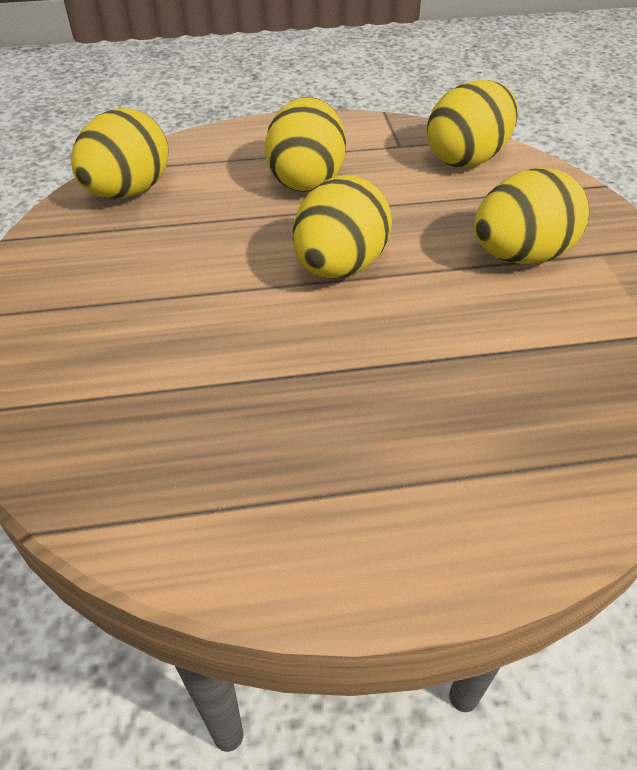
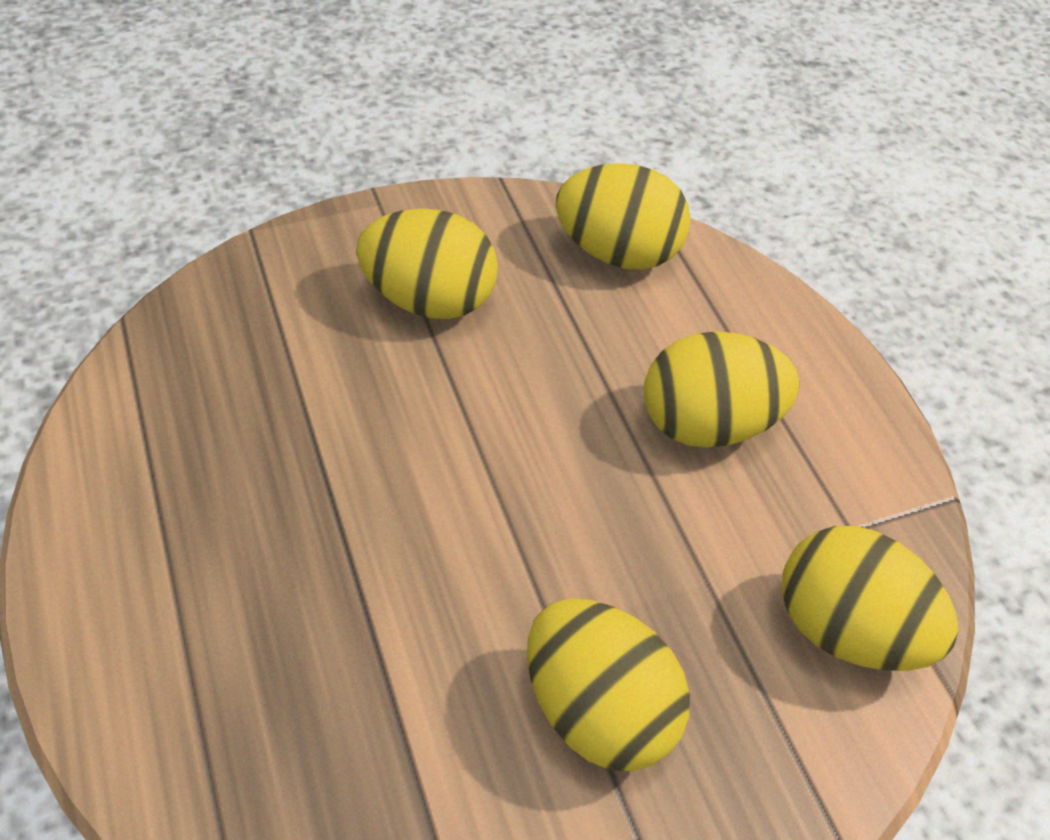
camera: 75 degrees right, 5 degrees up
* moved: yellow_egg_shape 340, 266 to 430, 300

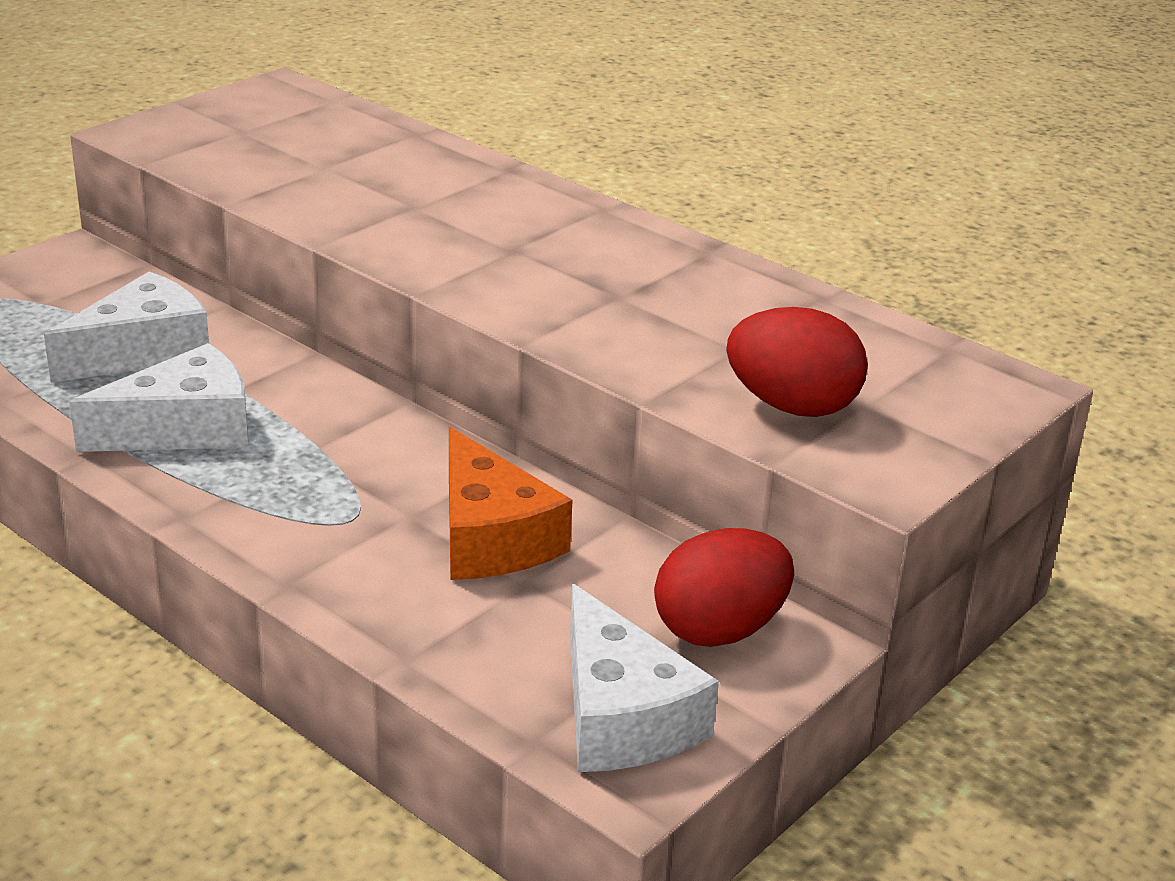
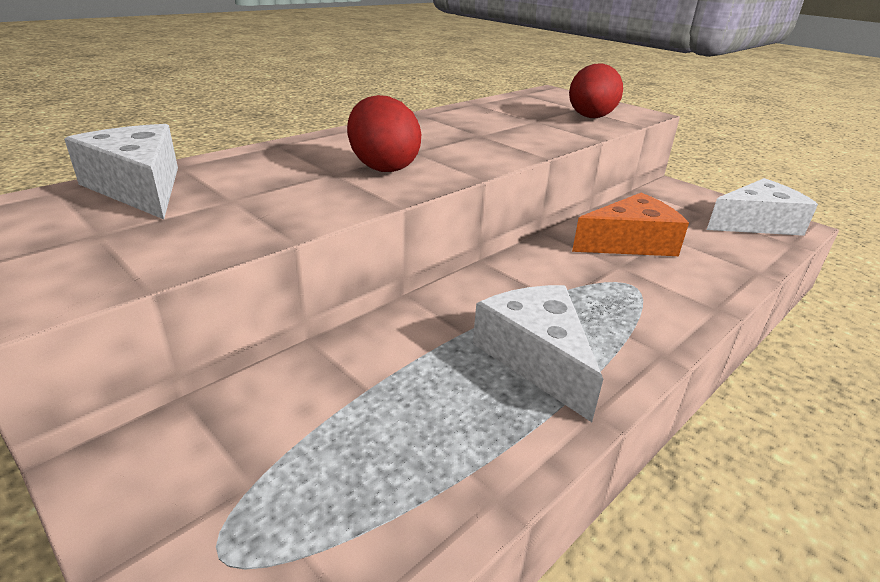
camera: 85 degrees left, 0 degrees up
* moved: snow-white_cheese_wedge 143, 351 to 139, 187
* moved: crimson_egg_shape 719, 630 to 383, 167

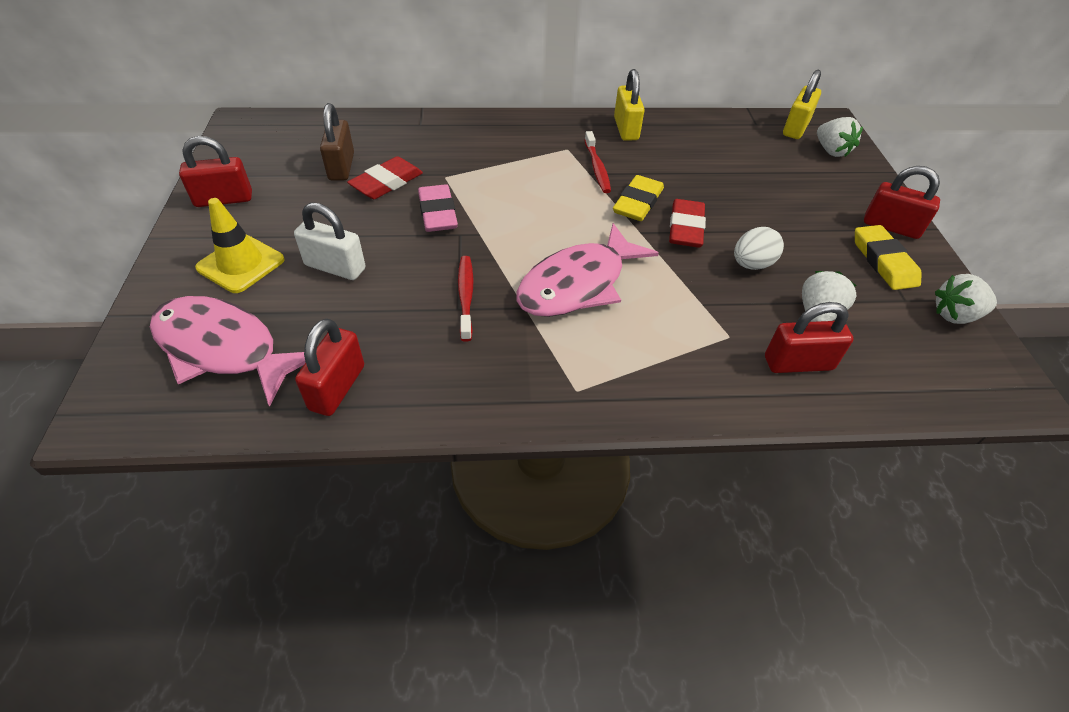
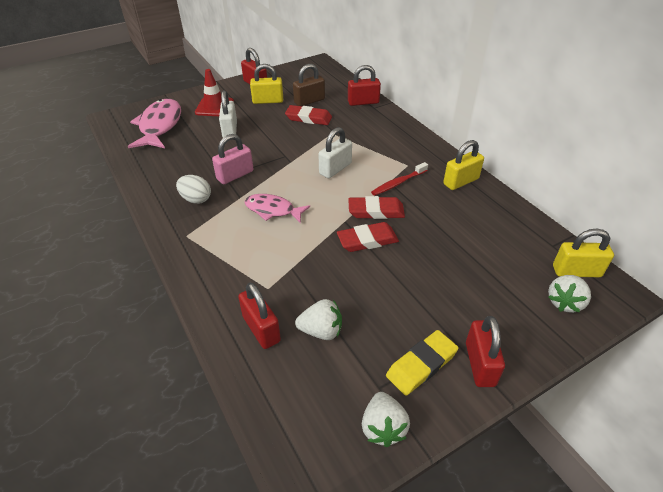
camera: 65 degrees right, 5 degrees down
* recoloured: yellow_gum_eraser 638, 203 to crimson_gum_eraser 376, 211
* removed: rose-pink_gum_eraser 438, 213
* recoloured: yellow_road_cone 241, 264 to crimson_road_cone 214, 107
* resized: rose-pink_fish_figure 577, 284 = 272, 210 x0.62
* moved: snow-white_egg_shape 751, 264 to 196, 199
* replaced: crimson_dental_brush 466, 296 to rose-pink_padlock 235, 175
* turned: snow-white_strawberry 955, 315 = 383, 427 150 degrees counterclockwise
* moved: crimson_padlock 337, 387 to 363, 102
* added: yellow_padlock 268, 101
* added: snow-white_padlock 335, 169

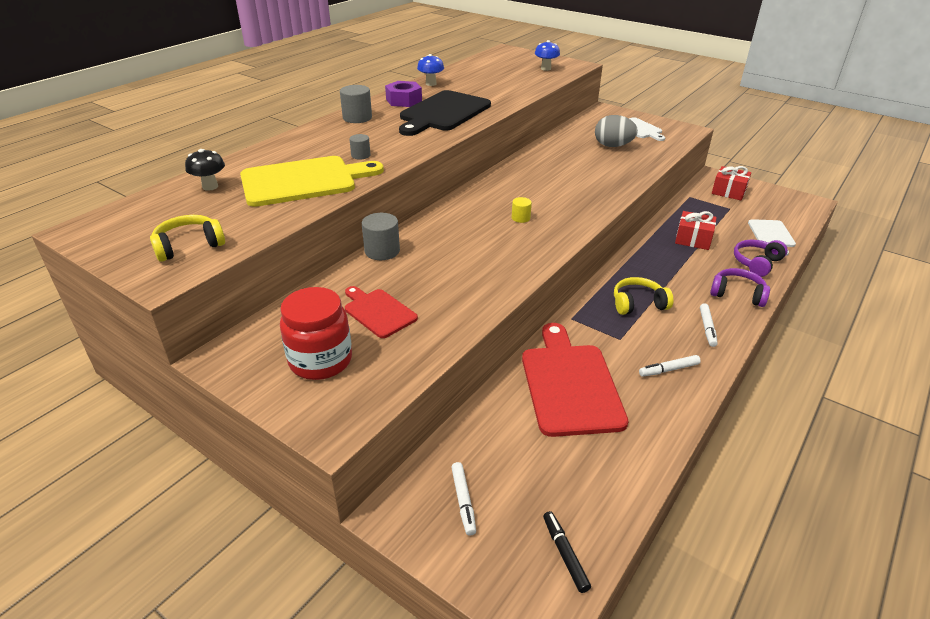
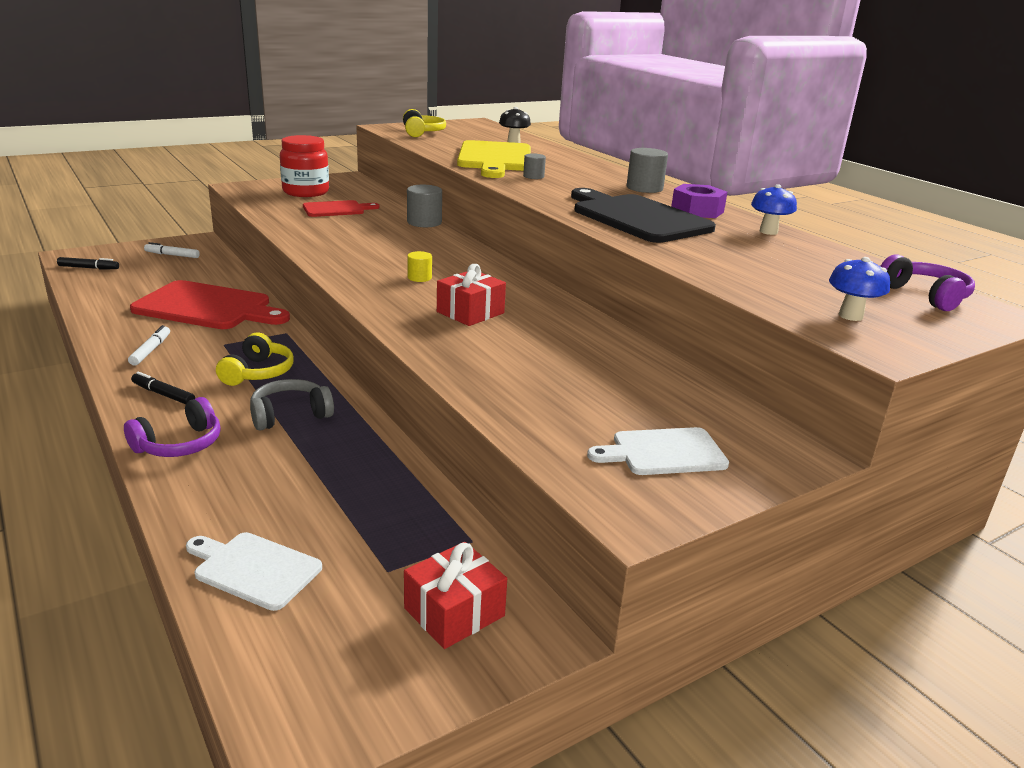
camera: 110 degrees right, 10 degrees down
* removed: ash-grey_egg_shape 613, 146
* moved: crimson_gift 693, 239 to 470, 312
* moved: royal_purple_over-ear_headphones 757, 263 to 925, 296
* recoloured: snow-white_marker_pen 707, 328 to ebony_marker_pen 163, 394
* added: ash-grey_over-ear_headphones 290, 415

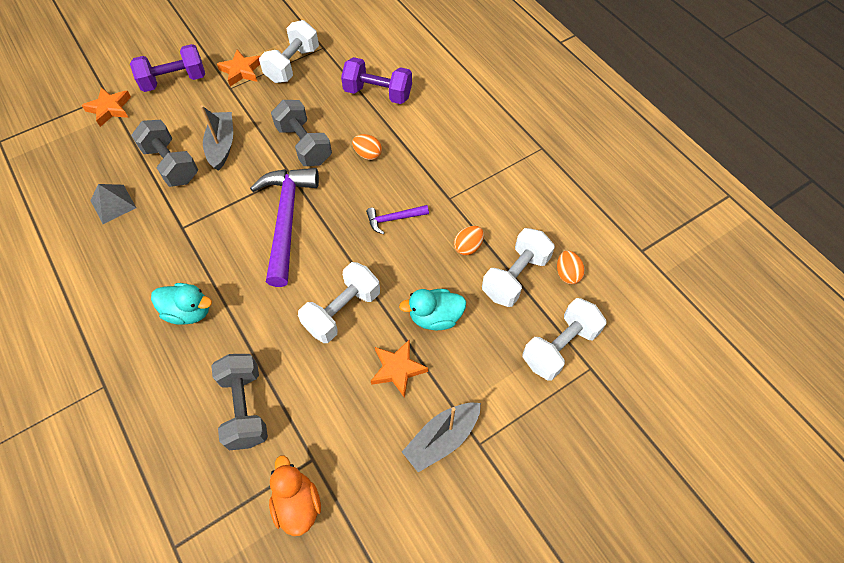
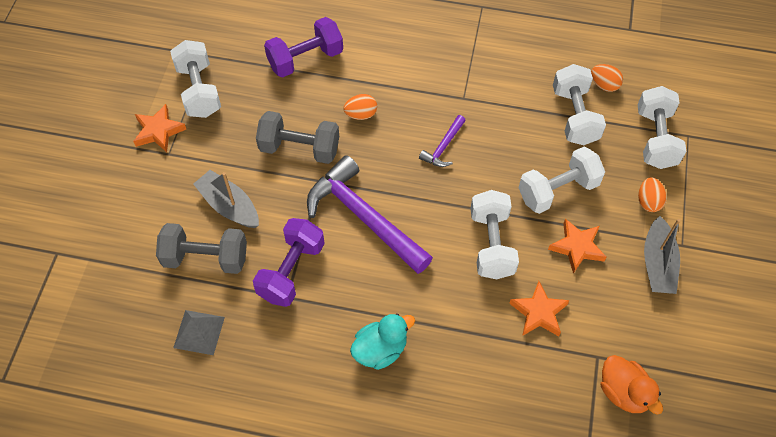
camera: 45 degrees left, 0 degrees up
* moved: royal_purple_hand_weight 174, 81 to 291, 271
* moved: bright_orange_five-pointed_star 110, 109 to 539, 313
* moved: bright_orange_egg_shape 468, 247 to 648, 201
* replaced: teal_rubber_duck 435, 317 to snow-white_hand_weight 558, 190
* removed: ash-grey_hand_weight 245, 408
* turned: bright_orange_rubber_duck 297, 504 = 624, 392 150 degrees counterclockwise

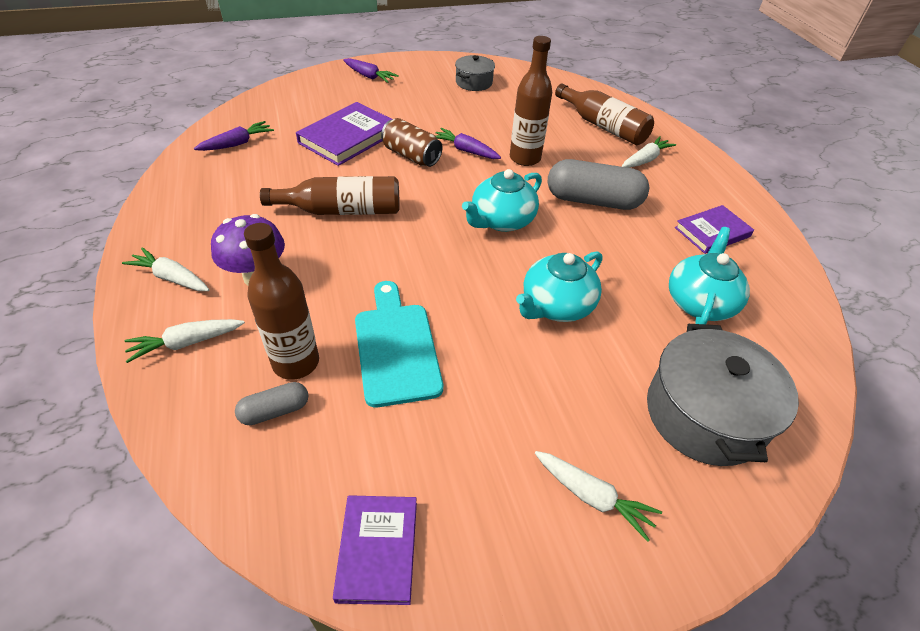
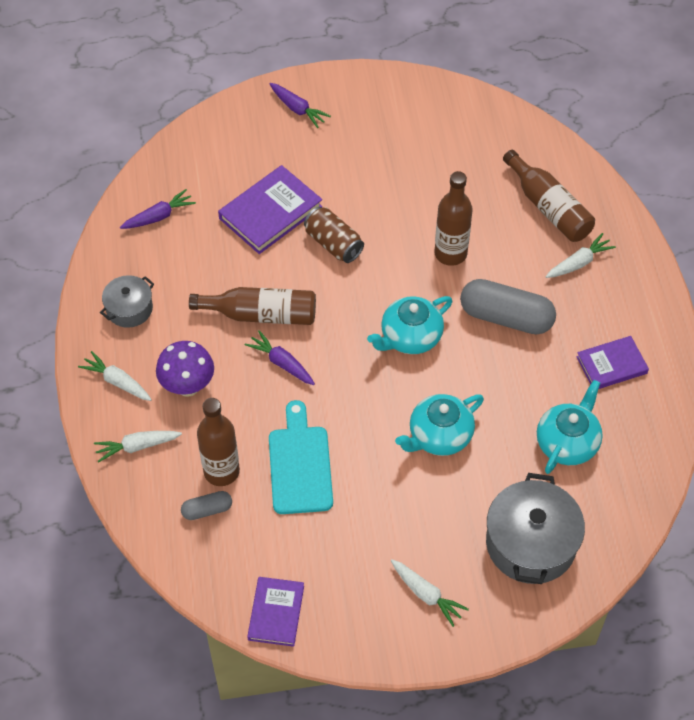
camera: 10 degrees right, 10 degrees up
* moved: ash-grey_cooking_pot 474, 82 to 129, 309
* moved: royal_purple_toy_carrot 465, 150 to 281, 363

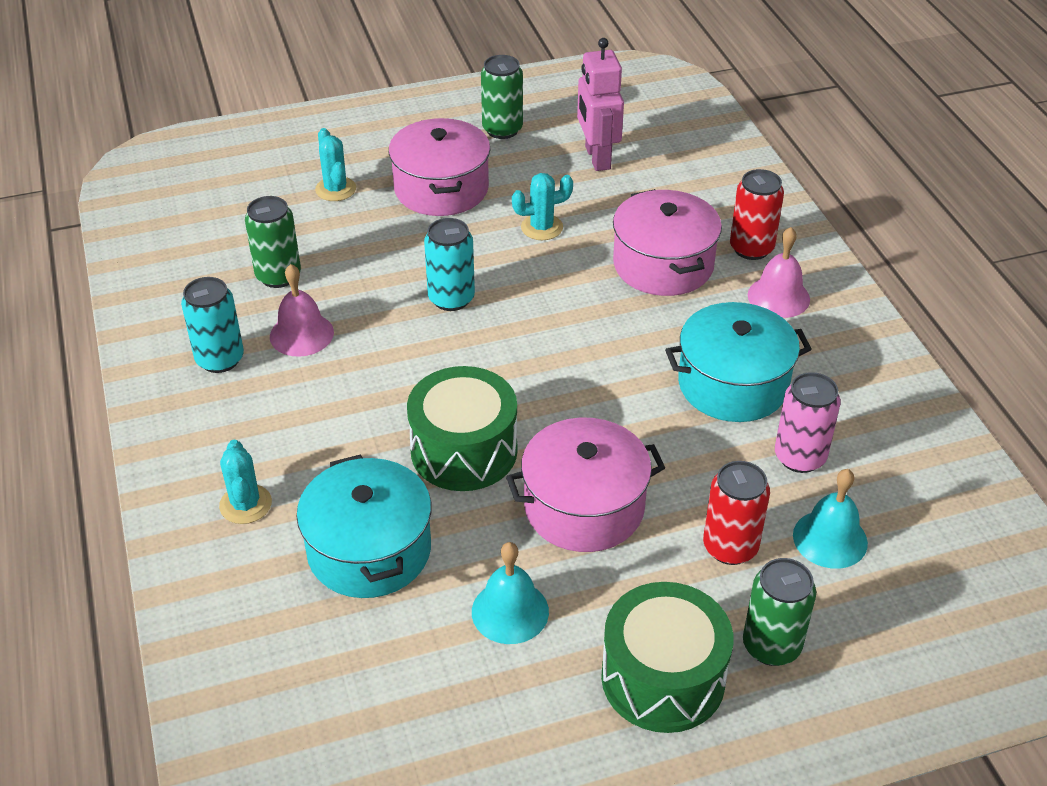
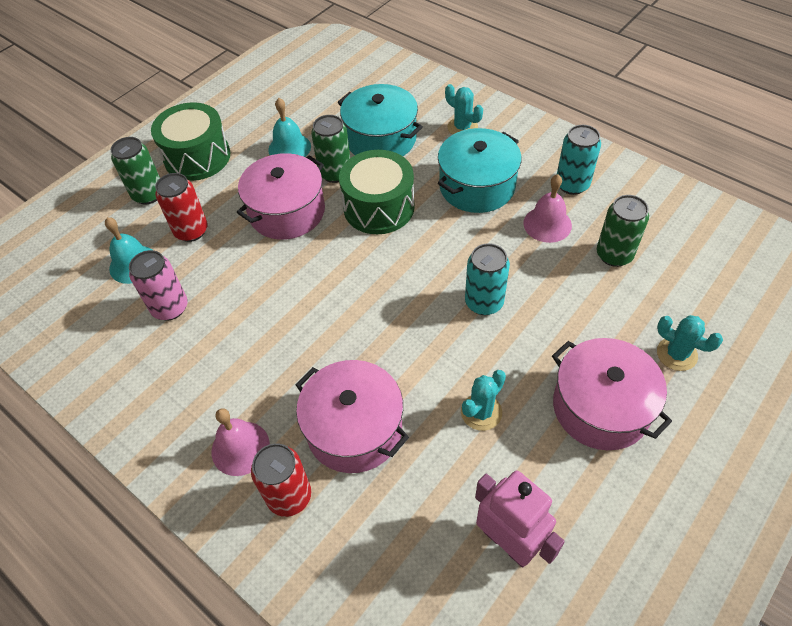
camera: 150 degrees right, 10 degrees up
* moved: emerald_soda_can 502, 129 to 335, 173
* moved: teal_cooking_pot 733, 384 to 477, 186

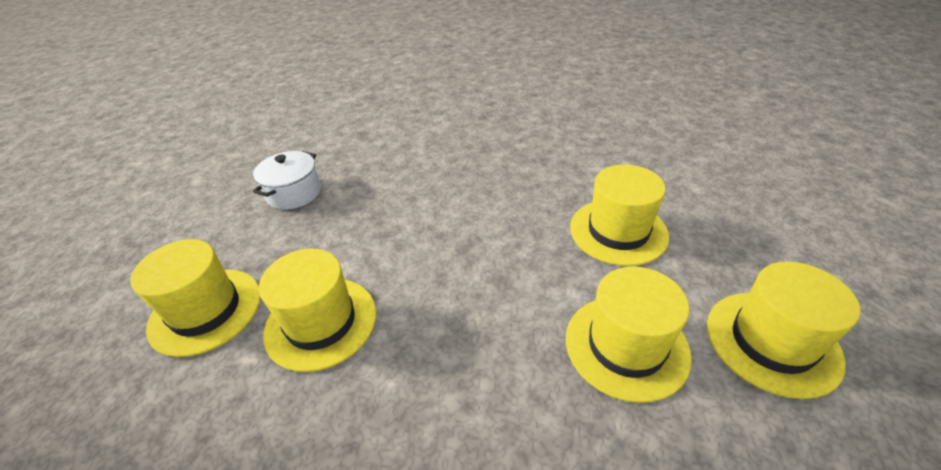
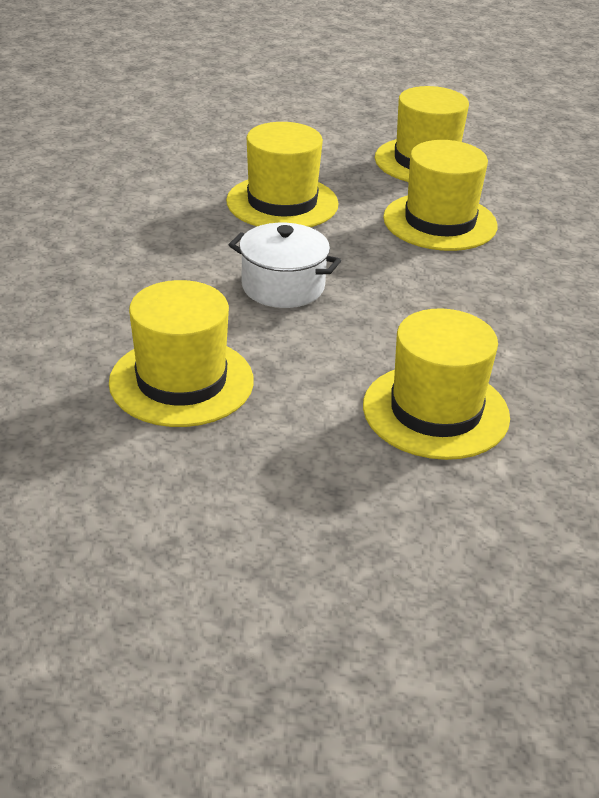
camera: 95 degrees left, 5 degrees down
* moved: snow-white_cooking_pot 294, 193 to 283, 286
* moved: yellow_tall_hat 205, 310 to 181, 381

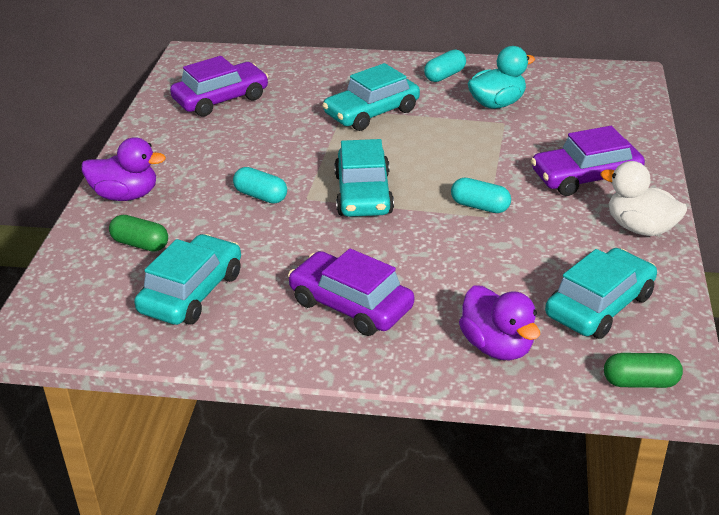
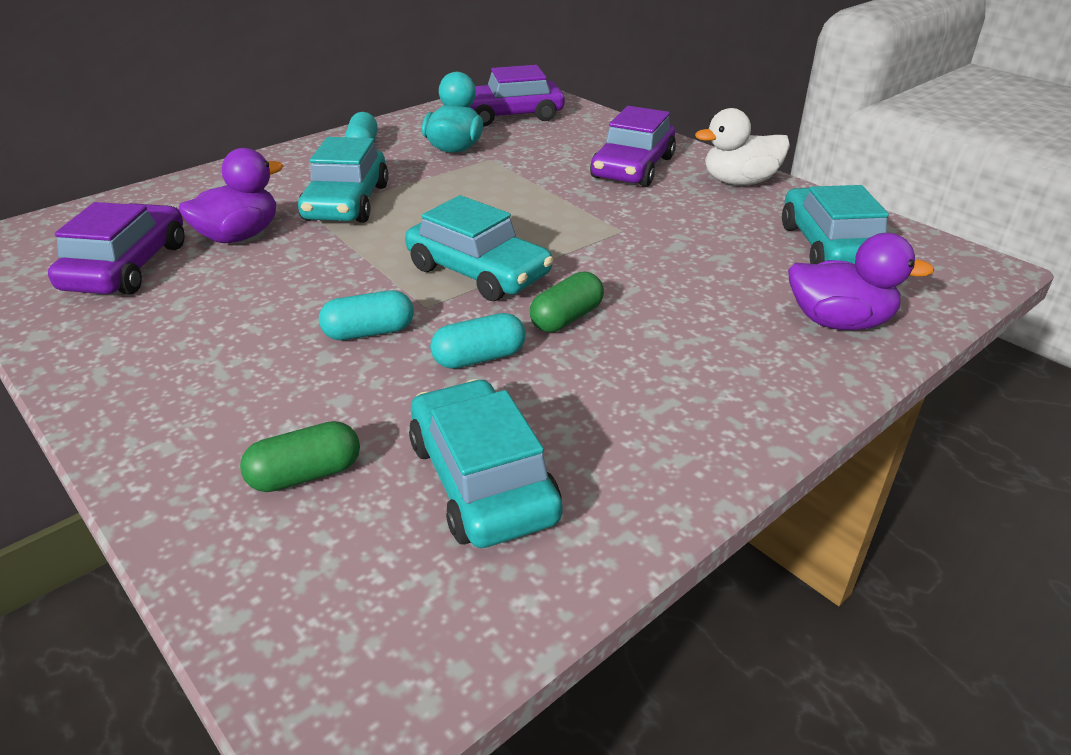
camera: 50 degrees left, 0 degrees up
* moved: royal_purple_rubber_duck 126, 195 to 239, 236
* moved: teal_pill_shape 480, 206 to 479, 358
* moved: royal_purple_toy_car 351, 305 to 510, 115
* moved: emerald_pill_shape 640, 382 to 566, 318

